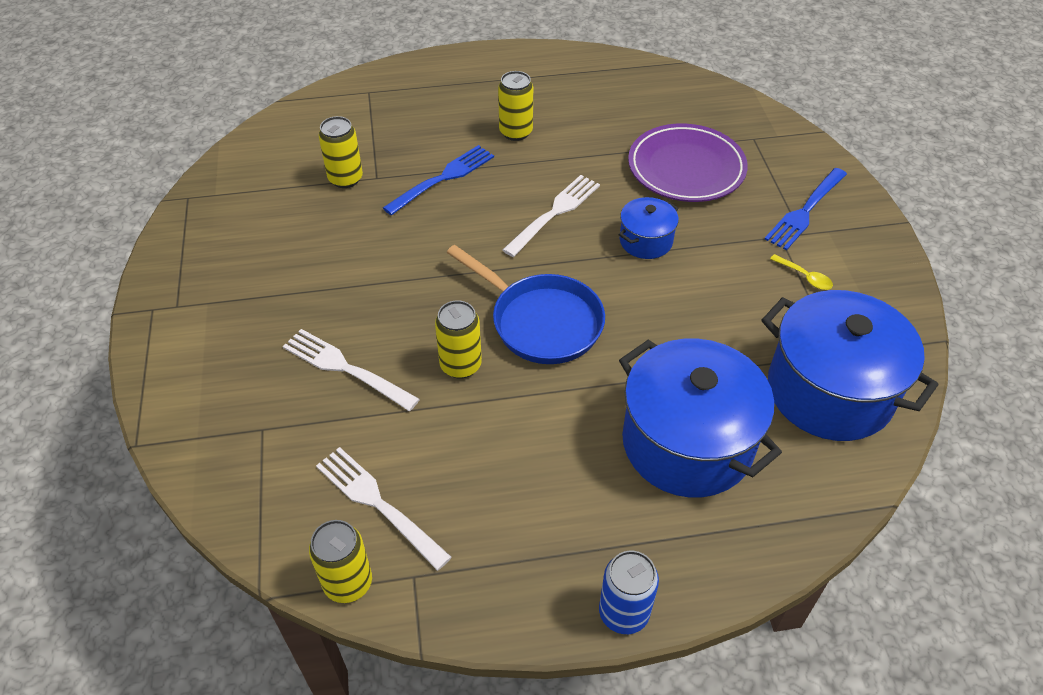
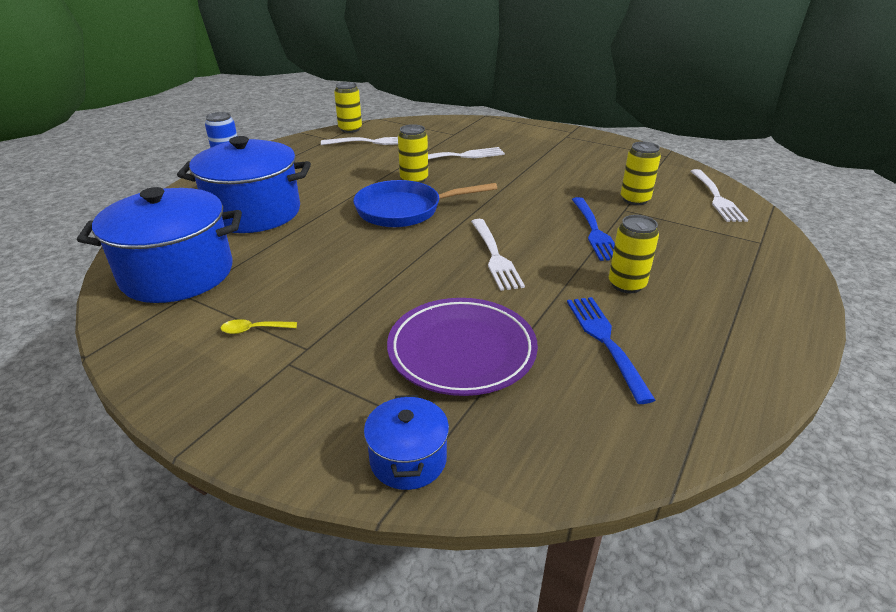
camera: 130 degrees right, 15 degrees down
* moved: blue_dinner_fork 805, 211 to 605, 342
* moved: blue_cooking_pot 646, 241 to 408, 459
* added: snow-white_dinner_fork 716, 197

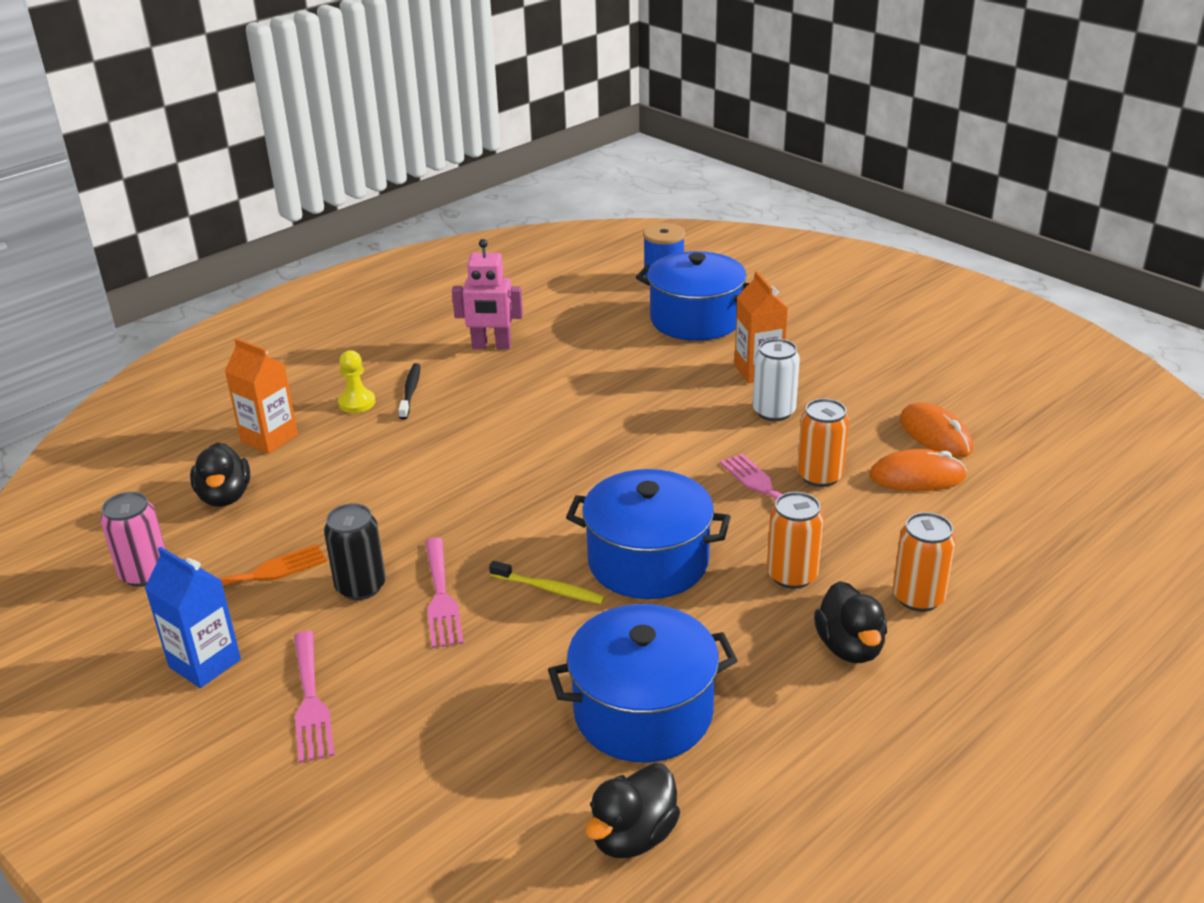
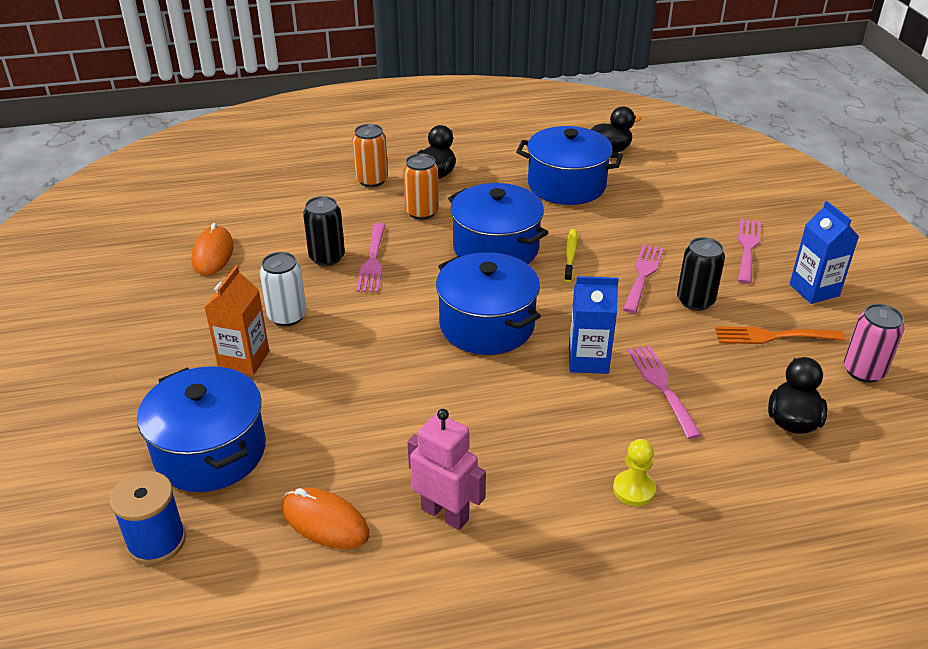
camera: 150 degrees left, 5 degrees up
* removed: bright_orange_juice_carton 269, 438
* removed: ebony_dental_brush 410, 391
* recoloured: bright_orange_soda_can 820, 476 to ebony_soda_can 327, 257
* moved: bright_orange_PC_mouse 917, 477 to 325, 521
* turned: yellow_dental_brush 549, 589 = 570, 255 45 degrees clockwise
* added: blue_cooking_pot 486, 325
* added: blue_juice_carton 588, 360
* added: rose-pink_dinner_fork 661, 386

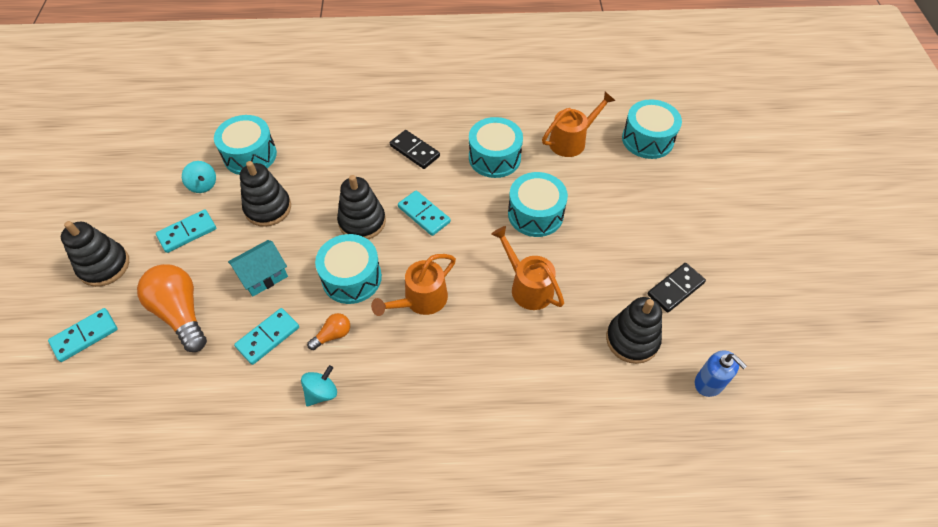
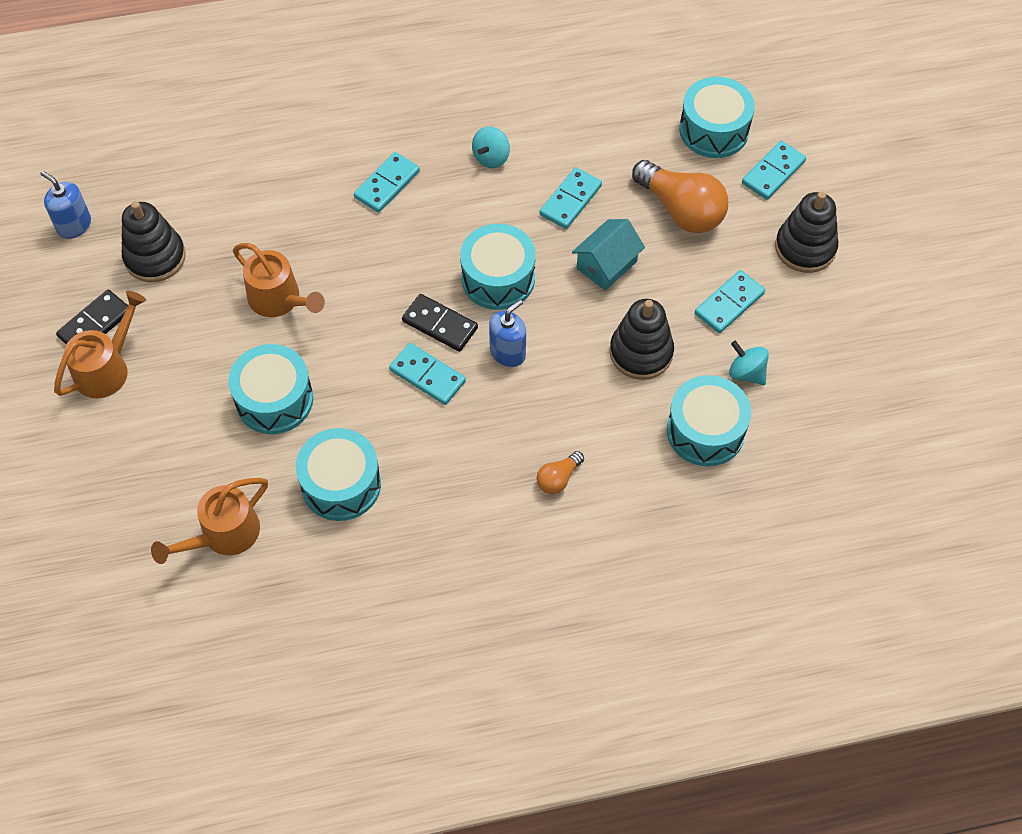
camera: 170 degrees right, 5 degrees up
* moved: teal_toy_drum 647, 139 to 714, 130
* moved: ebony_domino_piece 415, 151 to 439, 325
* replaced: ebony_stacking_rings 362, 222 to blue_soap_pump 507, 352
* moved: bright_orange_sprinkling_can 420, 300 to 107, 368
* moved: bright_orange_bulb 333, 335 to 558, 478
* added: teal_domino_piece 387, 184

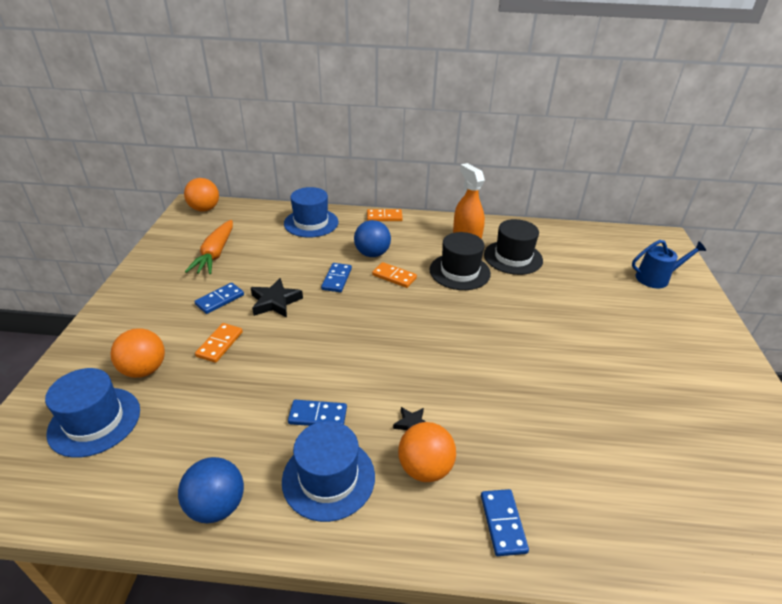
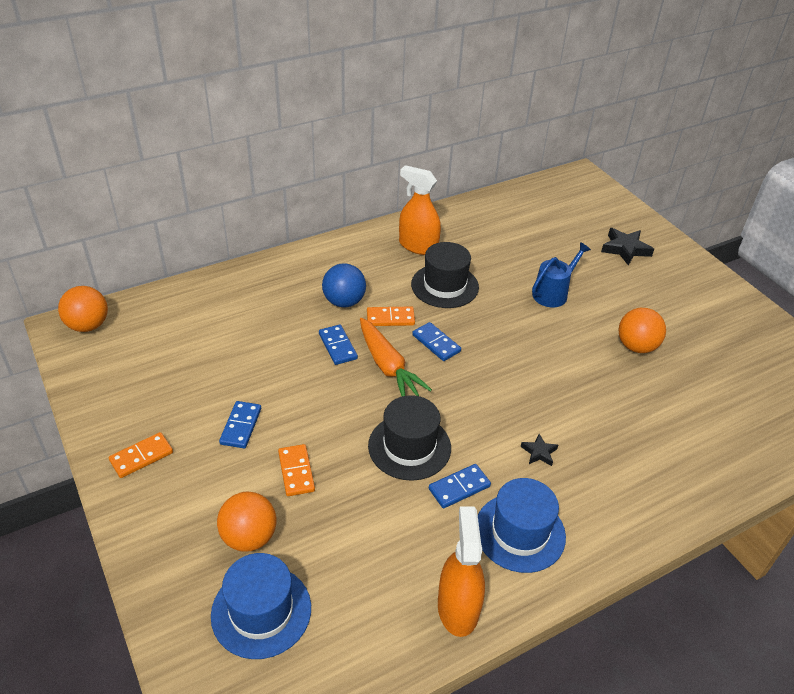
camera: 35 degrees left, 5 degrees up
* removed: blue_tall_hat 311, 223
* moved: bright_orange_domino_piece 384, 217 to 141, 457
* moved: ebony_tall_hat 513, 257 to 409, 446
* moved: bright_orange_toy_carrot 215, 254 to 388, 366
* moved: blue_sprinkling_can 656, 278 to 553, 293
* moved: ebony_five-pointed_star 275, 302 to 625, 249
* moved: bright_orange_ball 425, 468 to 636, 346
* replaced: blue_ball 217, 506 to bright_orange_spray_cleaner 458, 607
* moved: blue_domino_piece 503, 523 to 436, 343

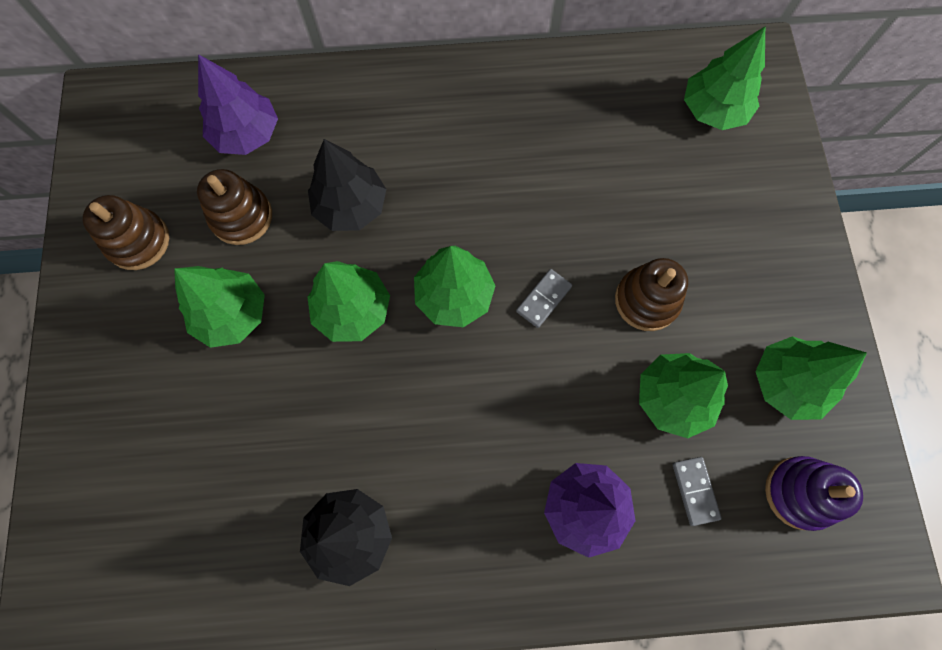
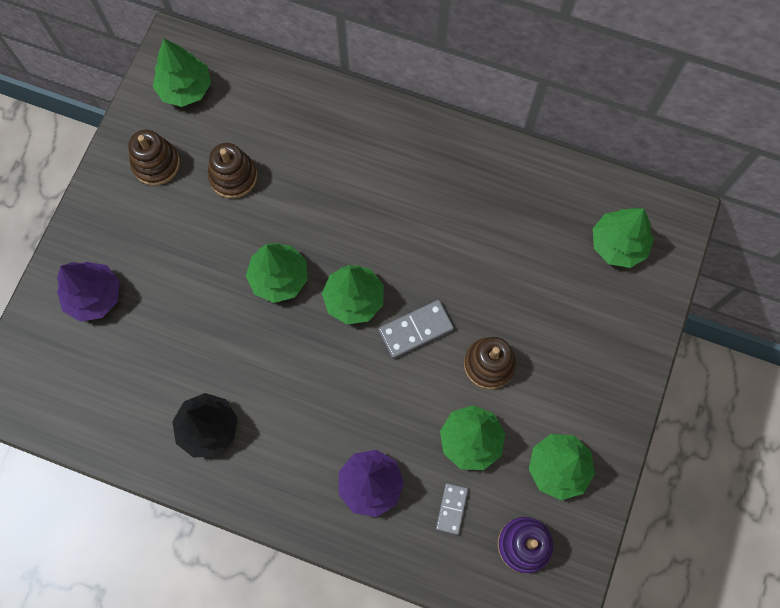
camera: 25 degrees right, 0 degrees up
* moved: royal_purple_fir_tree 246, 134 to 94, 296
* removed: ebony_fir_tree 351, 206
* moved: emerald_fir_tree 232, 314 to 185, 88
* resized: ash-grey_domino_piece 544, 299 = 415, 330 x1.54

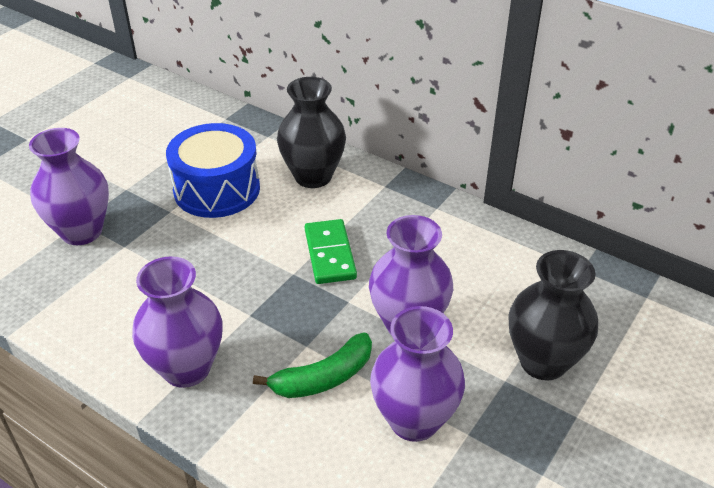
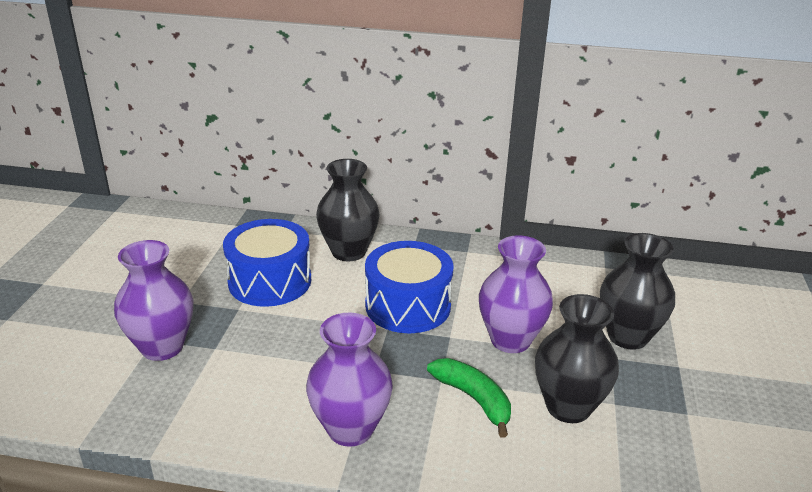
camera: 25 degrees left, 10 degrees down
* replaced: emerald_domino_piece 330, 254 to blue_toy_drum 408, 306
* recoloured: royal_purple_vase 414, 420 to ebony_vase 568, 407
* turned: emerald_banana_fruit 323, 378 = 474, 399 75 degrees counterclockwise

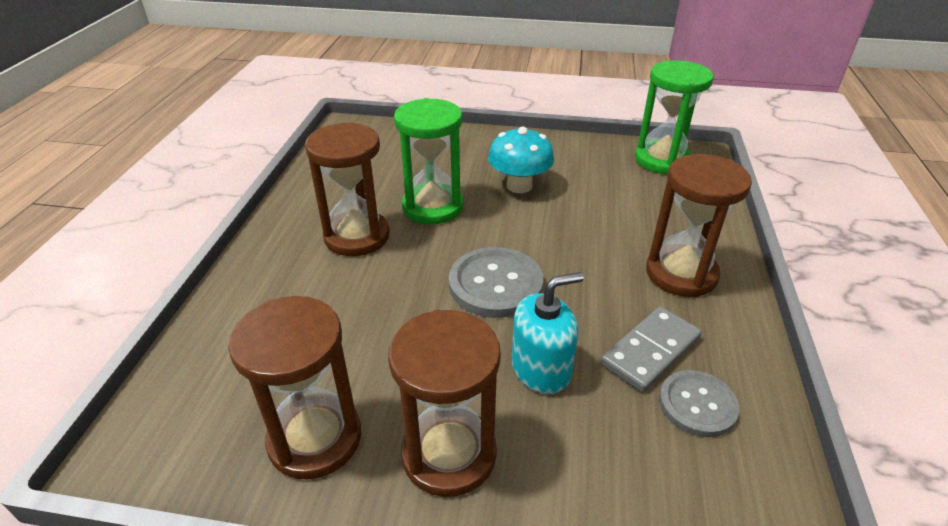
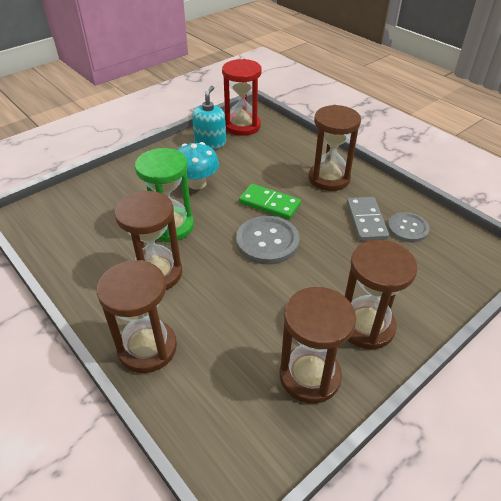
camera: 50 degrees left, 5 degrees up
* recoloured: emerald_sand_timer 662, 160 to crimson_sand_timer 242, 126
* moved: teal_soap_pump 541, 369 to 210, 142
* added: emerald_domino_piece 269, 204
* added: brown_sand_timer 147, 348

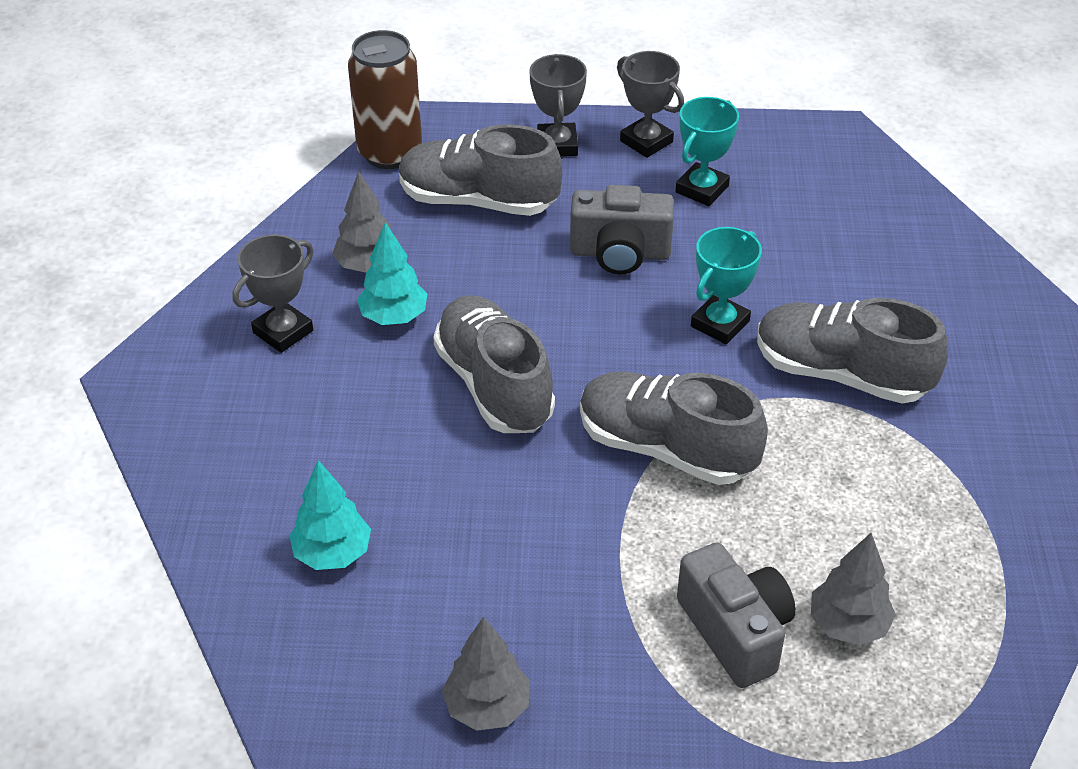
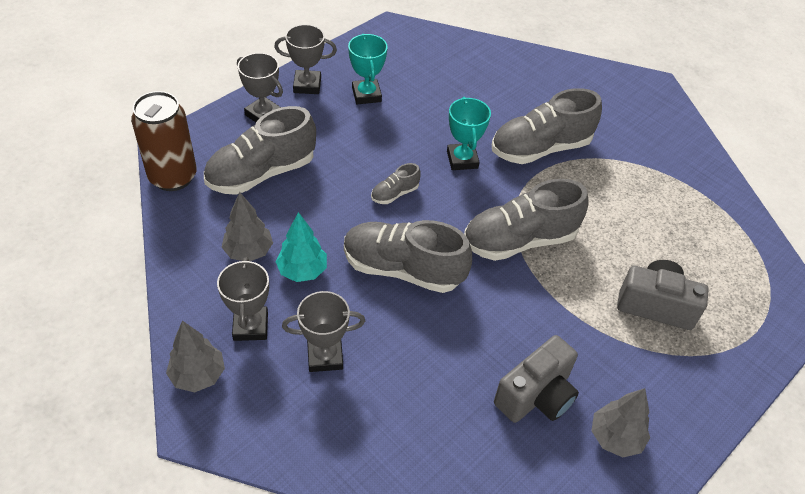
camera: 50 degrees left, 5 degrees up
* moved: ash-grey_camera 620, 253 to 536, 395
* removed: teal_fir_tree 332, 553
* moved: ash-grey_fir_tree 848, 625 to 198, 375
* added: ash-grey_sneaker 395, 194
* added: ash-grey_prize_cup 325, 356

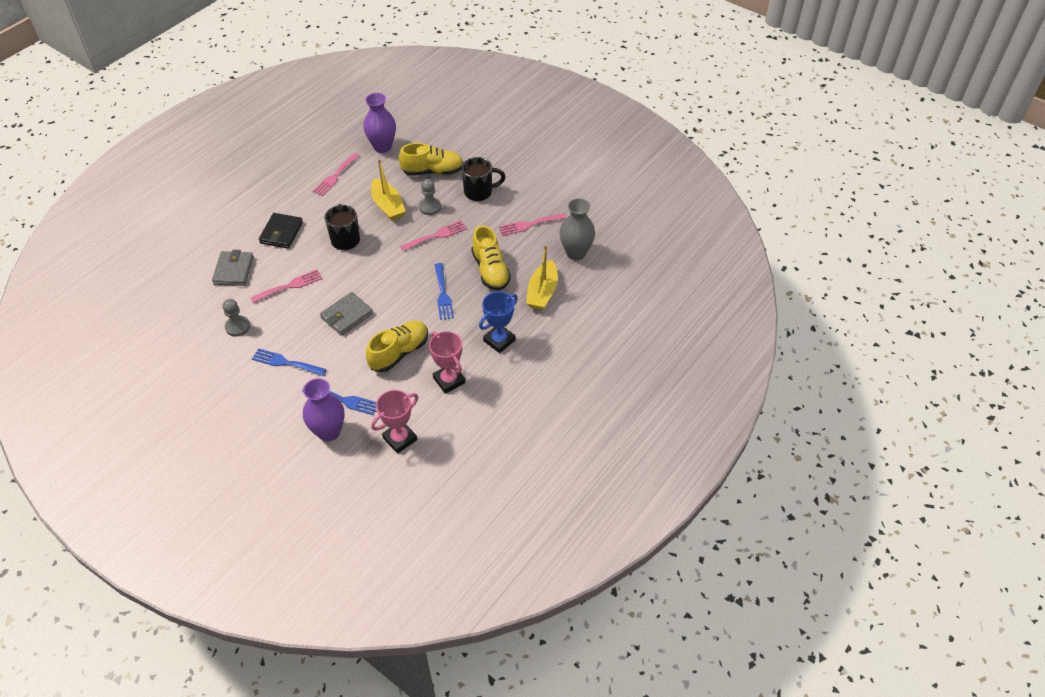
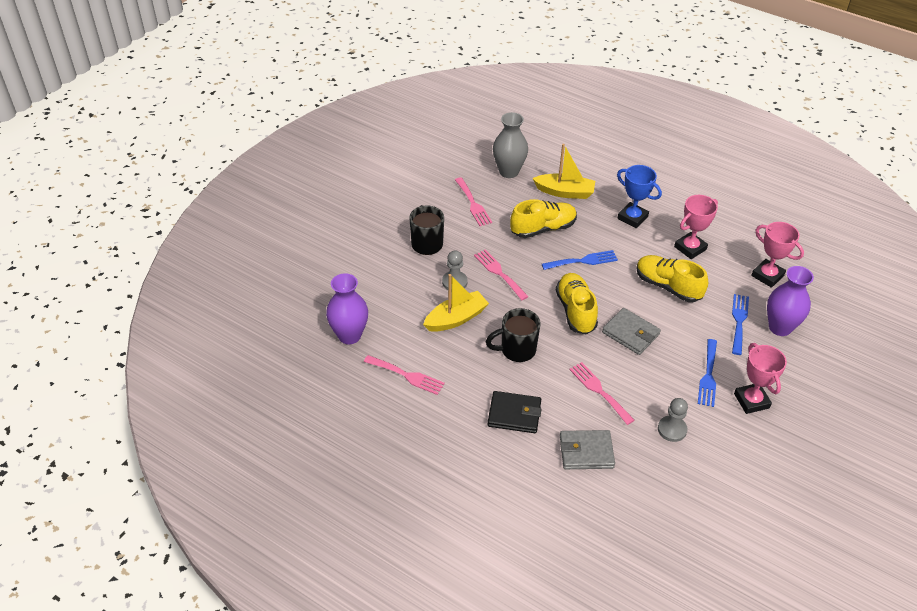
camera: 95 degrees left, 5 degrees down
* moved: yellow_sneaker 432, 171 to 575, 311
* added: rose-pink_prize_cup 751, 401

